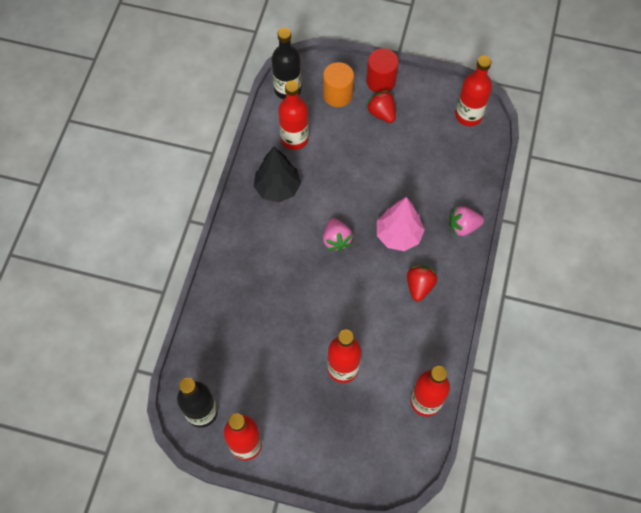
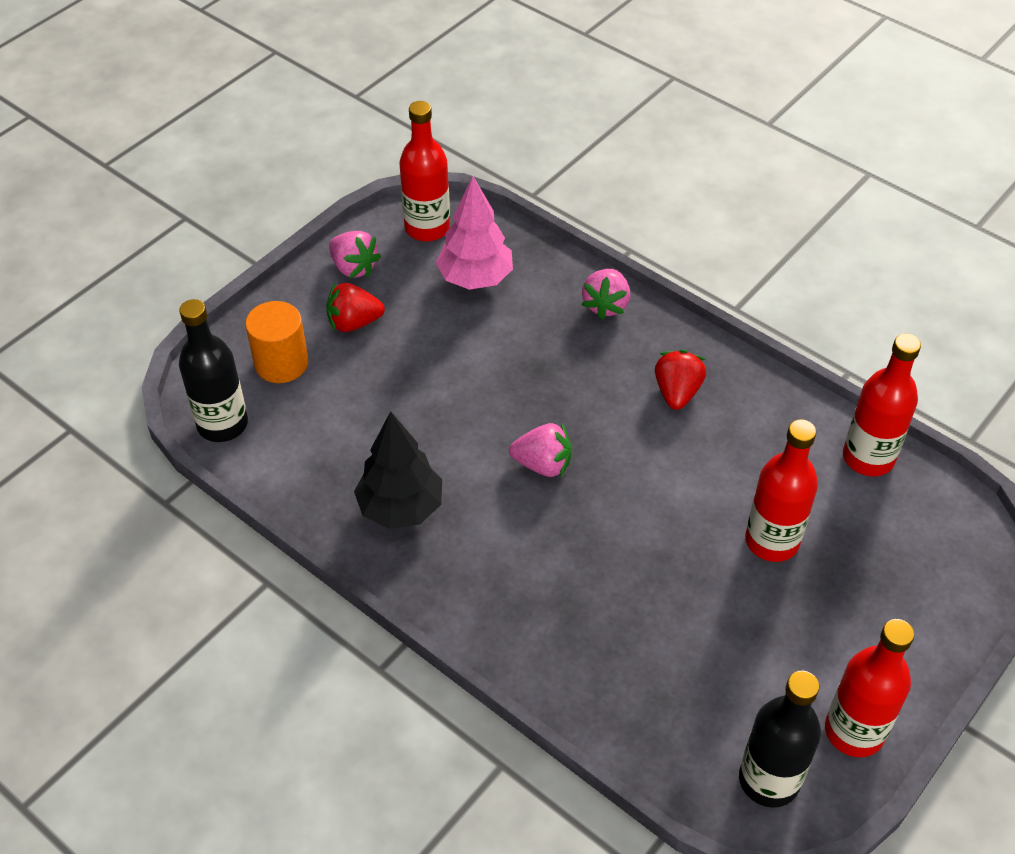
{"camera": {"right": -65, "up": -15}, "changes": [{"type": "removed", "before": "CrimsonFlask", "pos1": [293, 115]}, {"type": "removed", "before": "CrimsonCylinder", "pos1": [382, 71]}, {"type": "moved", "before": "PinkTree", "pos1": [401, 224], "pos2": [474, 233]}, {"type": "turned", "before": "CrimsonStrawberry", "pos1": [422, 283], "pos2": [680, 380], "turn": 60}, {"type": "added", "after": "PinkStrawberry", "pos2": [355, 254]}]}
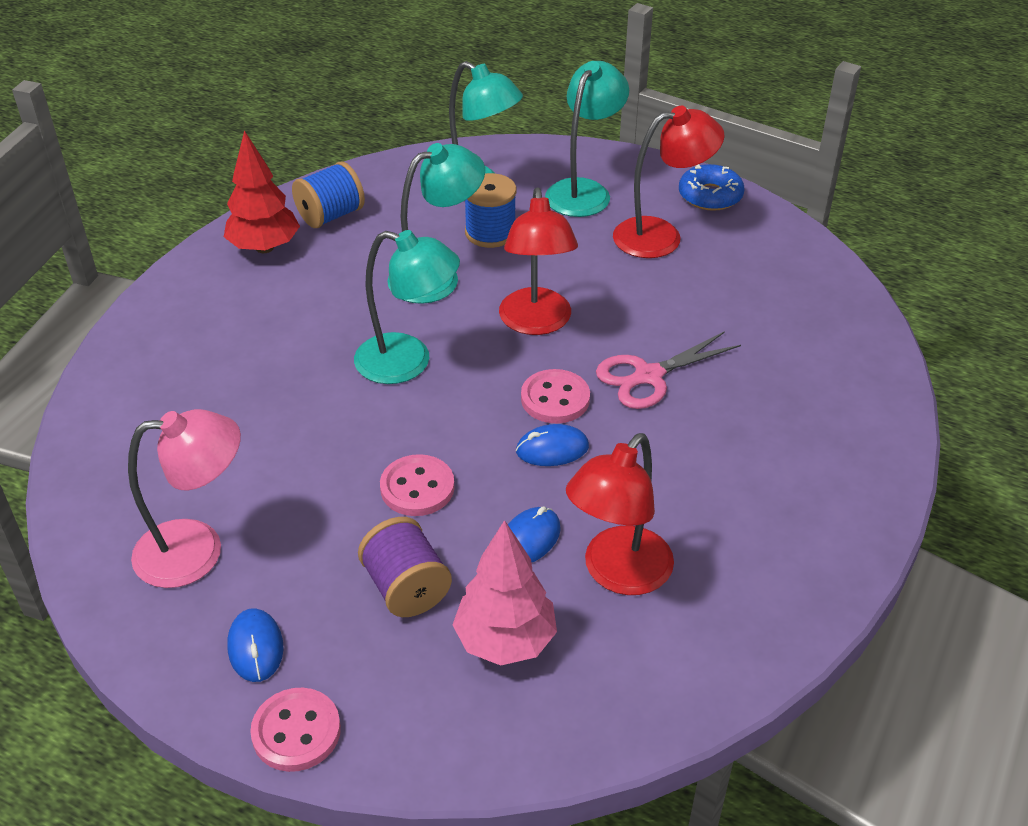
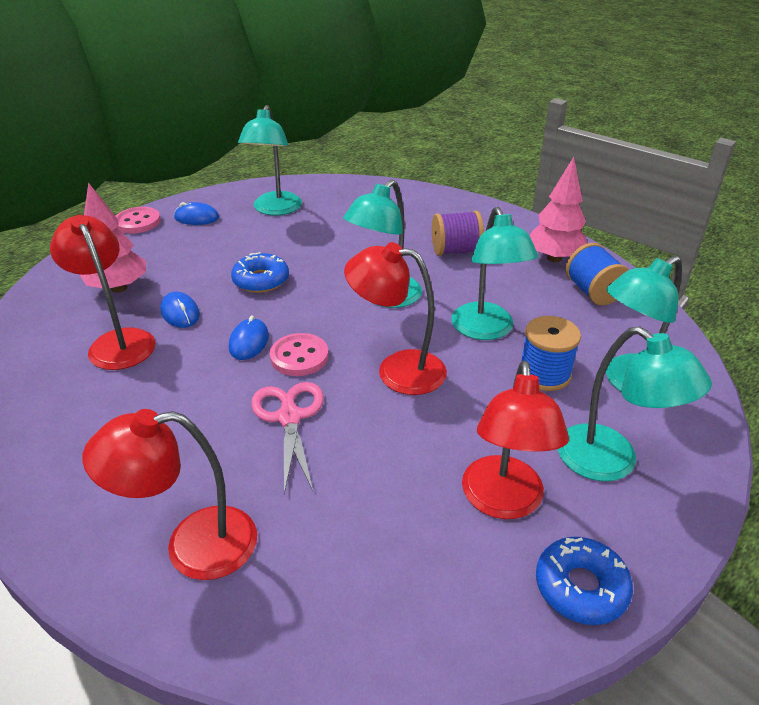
{"camera": {"right": 110, "up": -5}, "changes": [{"type": "recoloured", "before": "PinkDeskLamp", "after": "TealDeskLamp", "pos1": [184, 498], "pos2": [270, 160]}, {"type": "recoloured", "before": "CrimsonTree", "after": "PinkTree", "pos1": [262, 191], "pos2": [558, 209]}, {"type": "moved", "before": "RoyalPurpleReelOfThread", "pos1": [405, 567], "pos2": [458, 233]}, {"type": "replaced", "before": "PinkShirtButton", "after": "CobaltDonut", "pos1": [417, 485], "pos2": [260, 272]}, {"type": "added", "after": "CrimsonDeskLamp", "pos2": [169, 494]}]}
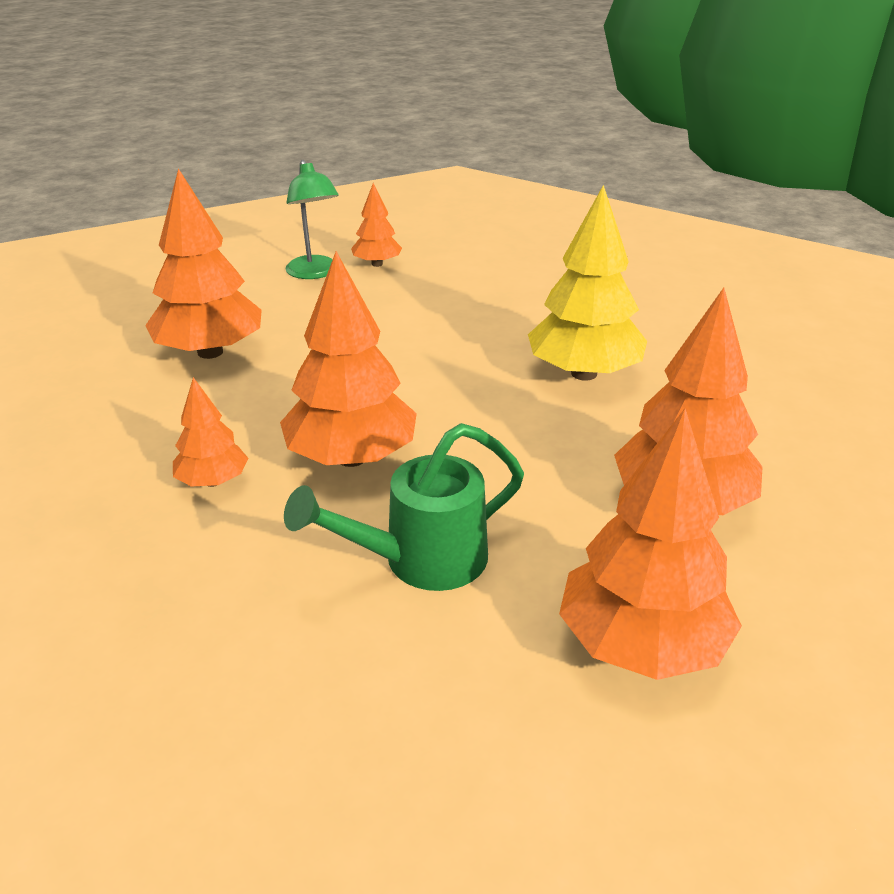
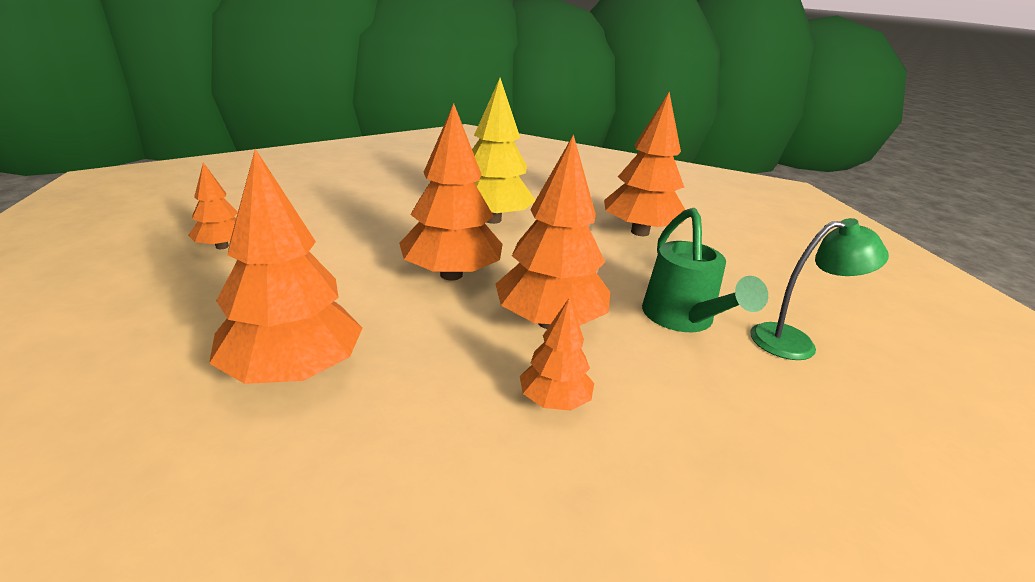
{"camera": {"right": -75, "up": -5}, "changes": [{"type": "moved", "before": "GreenDeskLamp", "pos1": [312, 219], "pos2": [819, 289]}, {"type": "moved", "before": "OrangeTree", "pos1": [650, 544], "pos2": [451, 191]}]}
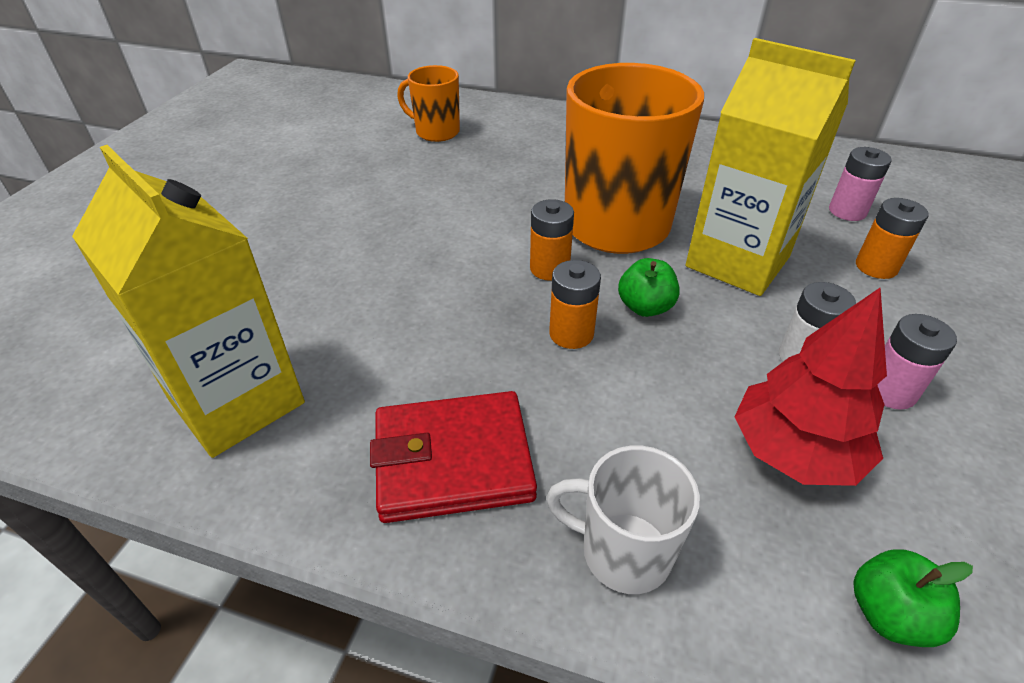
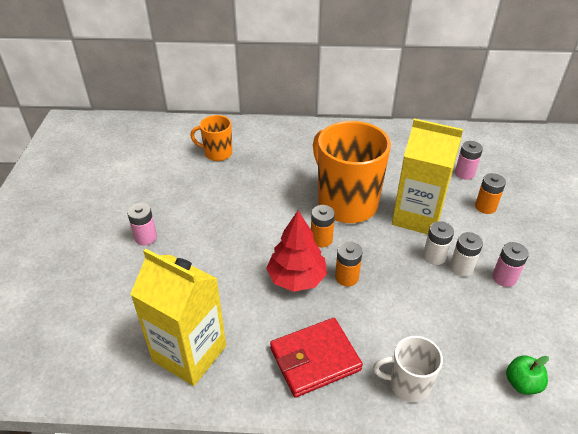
{"camera": {"right": -15, "up": 0}, "changes": [{"type": "removed", "before": "GreenApple", "pos1": [649, 287]}, {"type": "moved", "before": "CrimsonTree", "pos1": [810, 387], "pos2": [296, 251]}, {"type": "added", "after": "PinkPowerCell", "pos2": [142, 224]}, {"type": "added", "after": "WhitePowerCell", "pos2": [438, 243]}]}
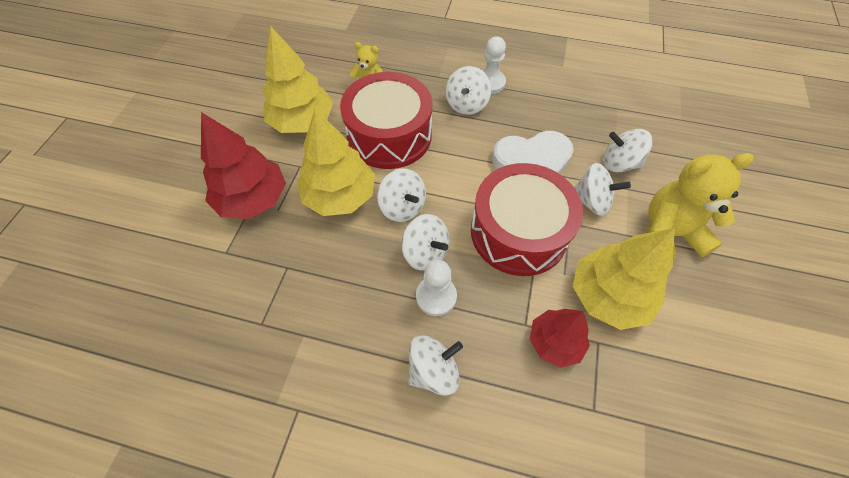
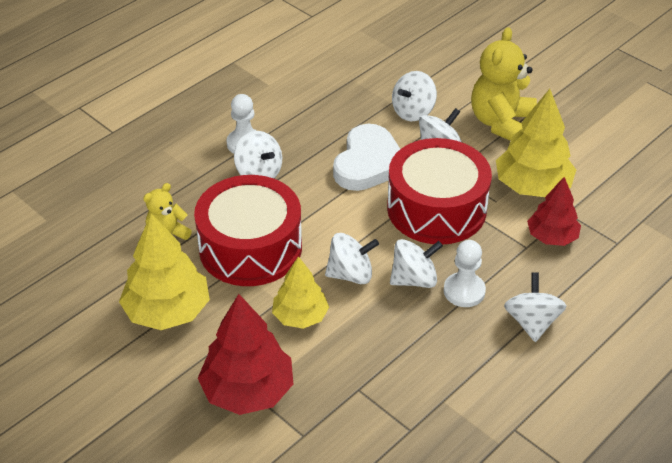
{"camera": {"right": -60, "up": -15}, "changes": [{"type": "resized", "before": "YellowTree", "pos1": [336, 162], "pos2": [300, 292], "scale": 0.64}]}
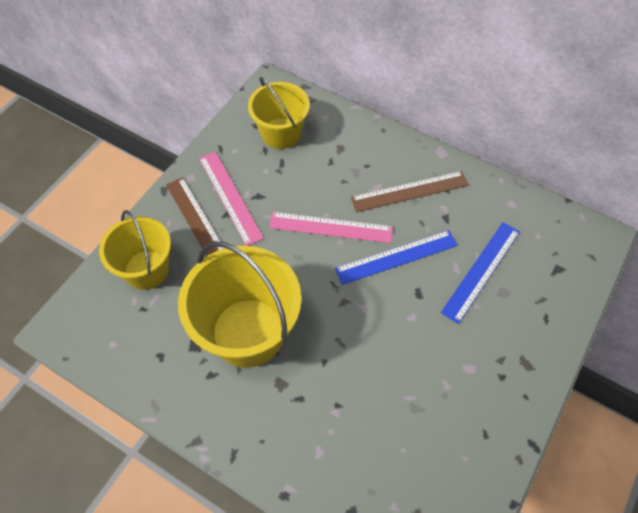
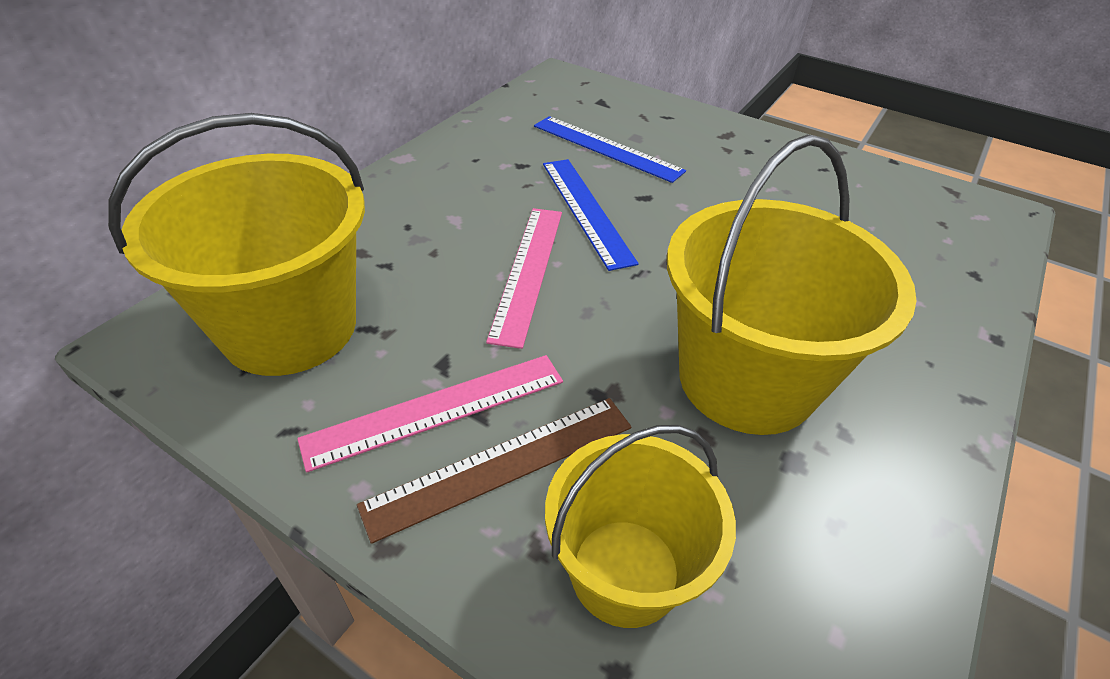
{"camera": {"right": -90, "up": -15}, "changes": [{"type": "resized", "before": "YellowPail", "pos1": [279, 113], "pos2": [236, 244], "scale": 1.57}, {"type": "removed", "before": "BrownStraightedge", "pos1": [410, 191]}]}
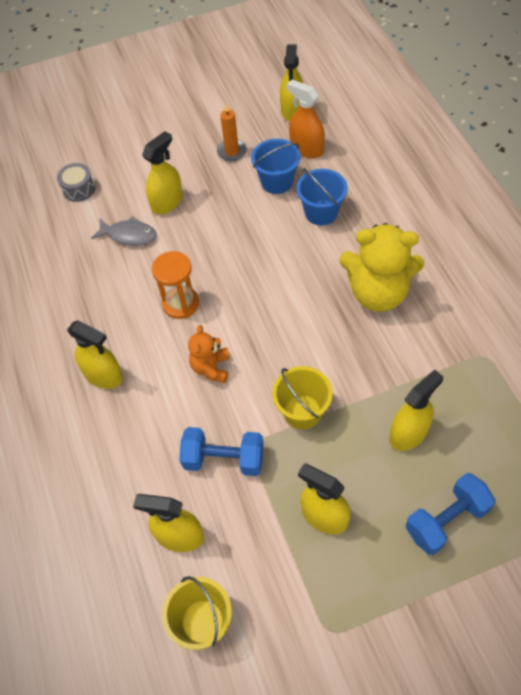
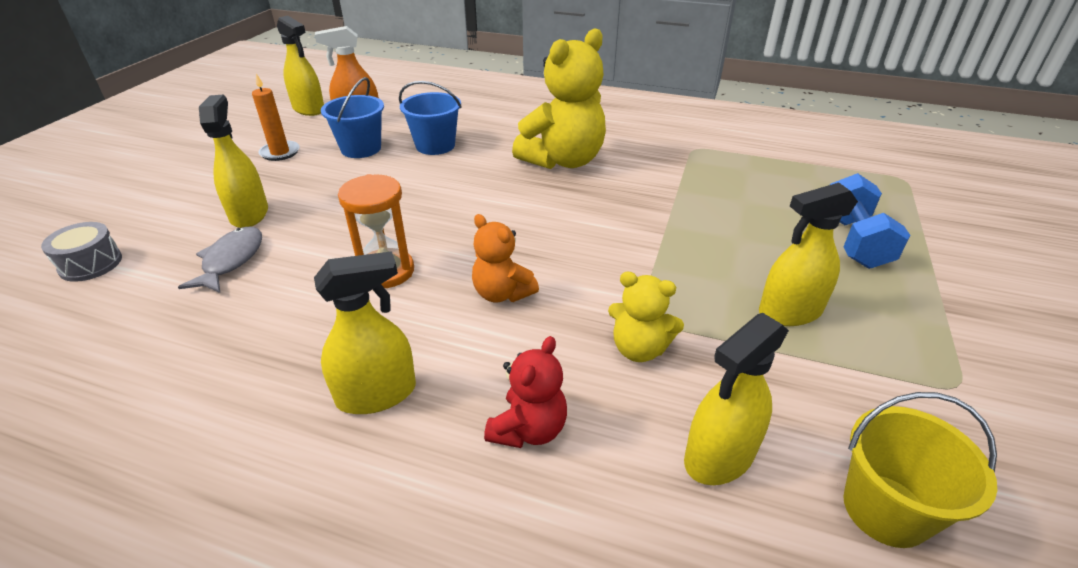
{"camera": {"right": -55, "up": -20}, "changes": [{"type": "turned", "before": "GreyFish", "pos1": [124, 231], "pos2": [220, 259], "turn": -45}, {"type": "replaced", "before": "CobaltFreeWeight", "after": "YellowStuffedBear", "pos1": [221, 451], "pos2": [646, 316]}, {"type": "removed", "before": "YellowPail", "pos1": [302, 398]}, {"type": "removed", "before": "YellowSprayBottle", "pos1": [416, 410]}, {"type": "added", "after": "CrimsonStuffedBear", "pos2": [525, 392]}]}
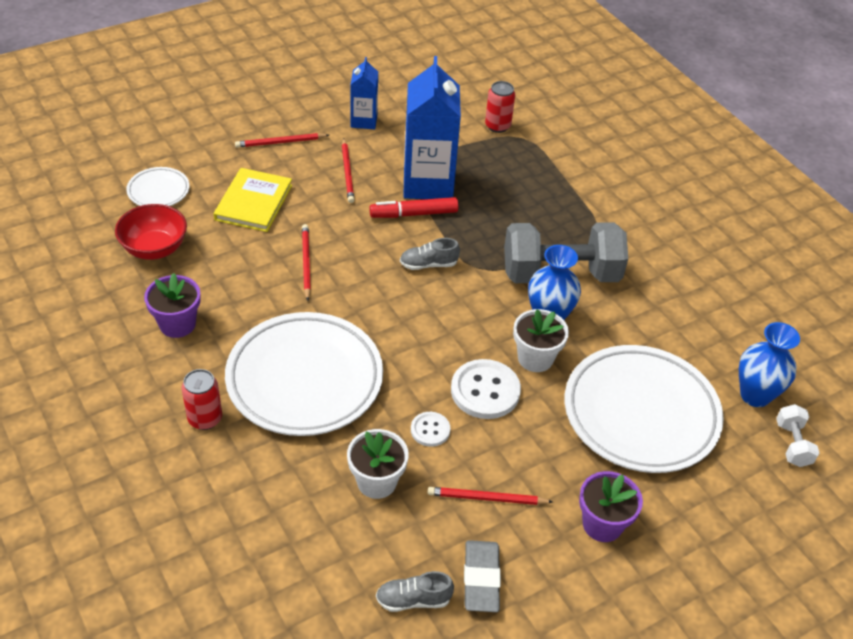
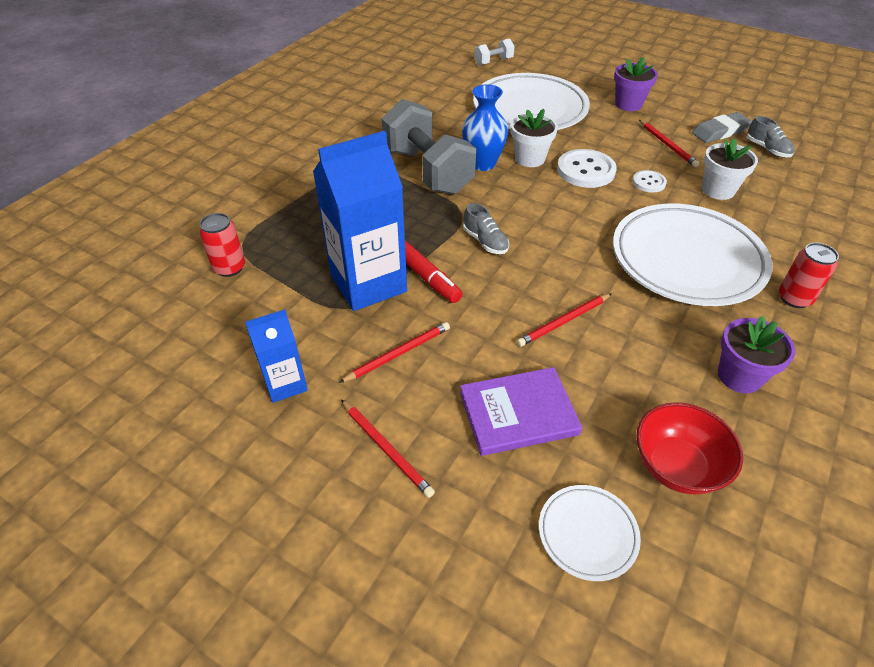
{"camera": {"right": -115, "up": 0}, "changes": [{"type": "recoloured", "before": "YellowHardback", "after": "RoyalPurpleHardback", "pos1": [253, 200], "pos2": [521, 411]}, {"type": "removed", "before": "CobaltTallVase", "pos1": [769, 364]}]}
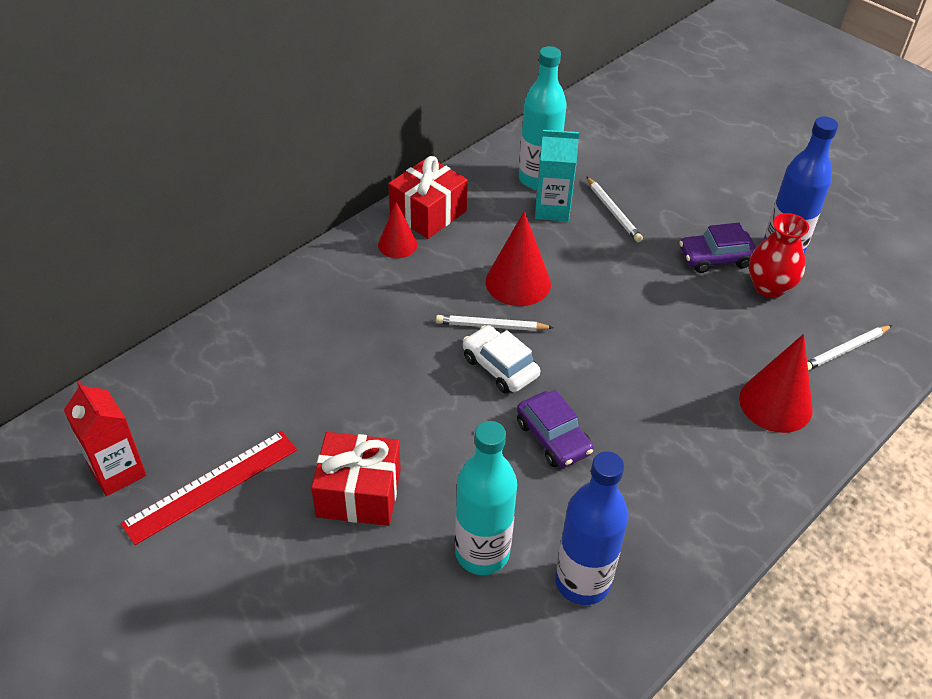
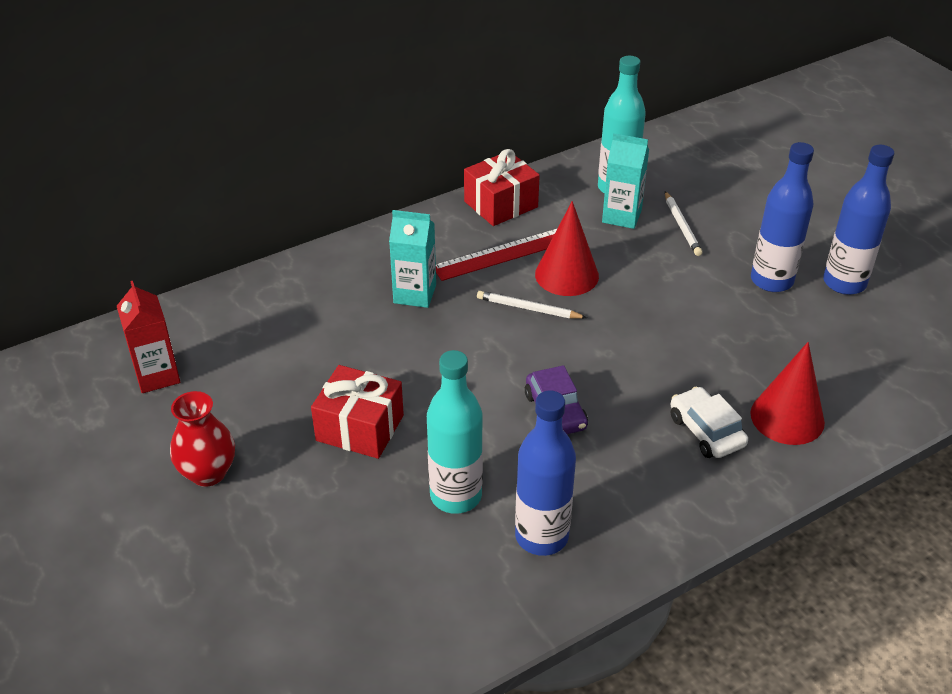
{"camera": {"right": 15, "up": -5}, "changes": [{"type": "moved", "before": "CrimsonStraightedge", "pos1": [208, 488], "pos2": [496, 255]}, {"type": "removed", "before": "CrimsonSolidCone", "pos1": [397, 230]}, {"type": "moved", "before": "WhiteAutomobile", "pos1": [501, 359], "pos2": [709, 422]}, {"type": "replaced", "before": "RoyalPurpleAutomobile", "after": "CobaltFlask", "pos1": [717, 248], "pos2": [782, 217]}, {"type": "moved", "before": "CrimsonTallVase", "pos1": [779, 255], "pos2": [202, 439]}, {"type": "removed", "before": "WhiteLeadPencil", "pos1": [849, 348]}, {"type": "added", "after": "TealMilkCarton", "pos2": [412, 259]}]}
